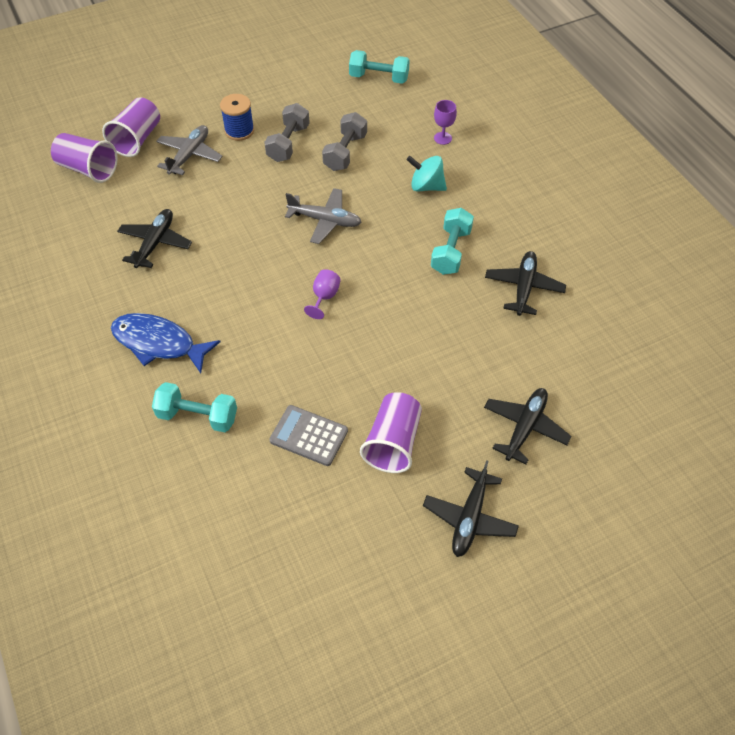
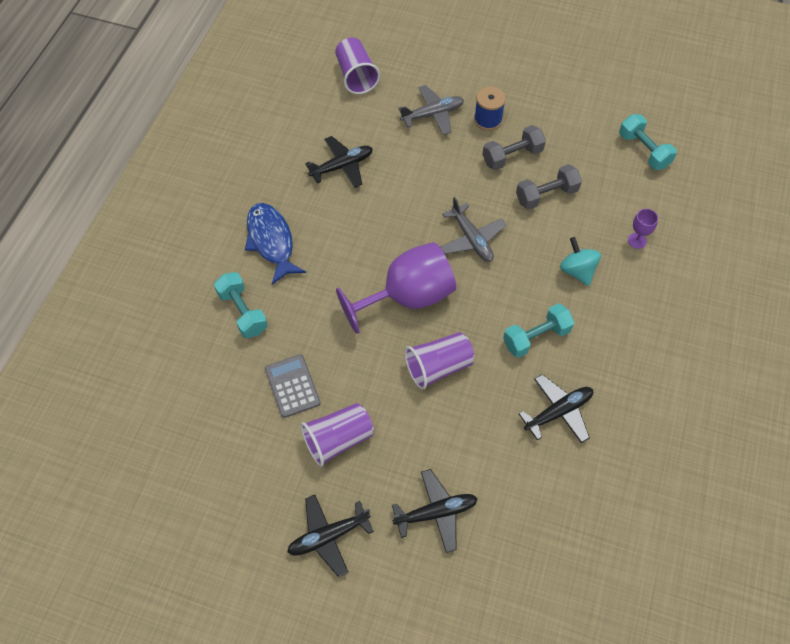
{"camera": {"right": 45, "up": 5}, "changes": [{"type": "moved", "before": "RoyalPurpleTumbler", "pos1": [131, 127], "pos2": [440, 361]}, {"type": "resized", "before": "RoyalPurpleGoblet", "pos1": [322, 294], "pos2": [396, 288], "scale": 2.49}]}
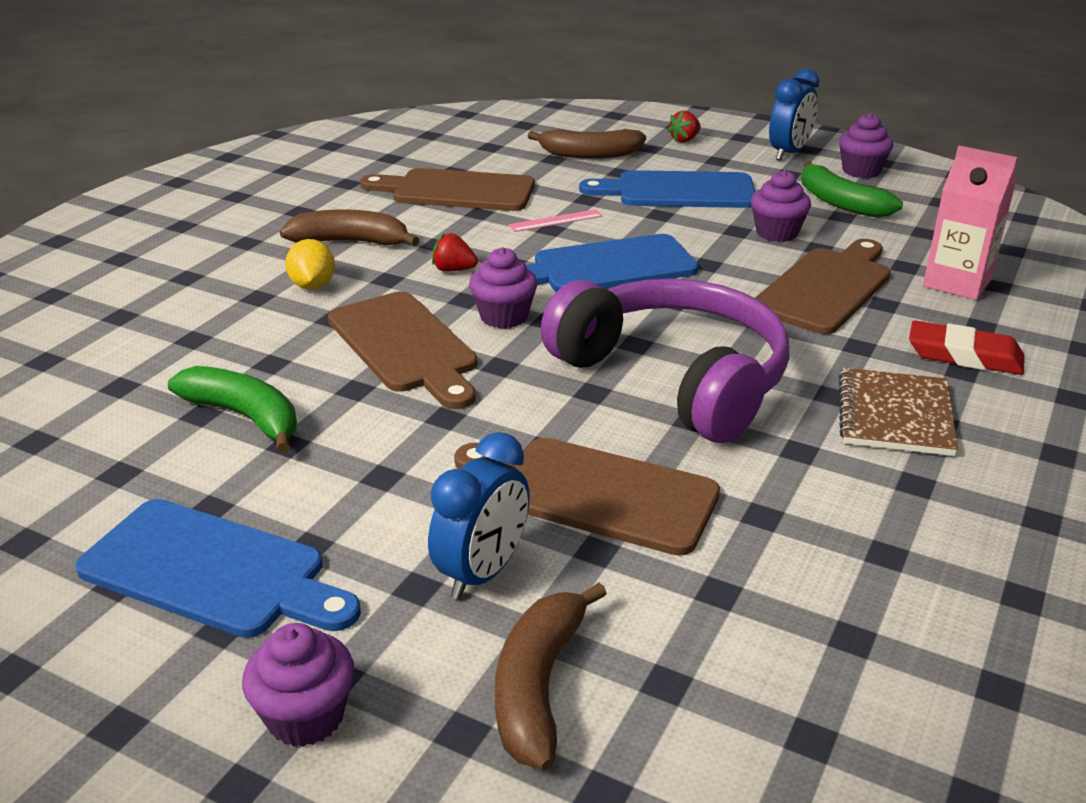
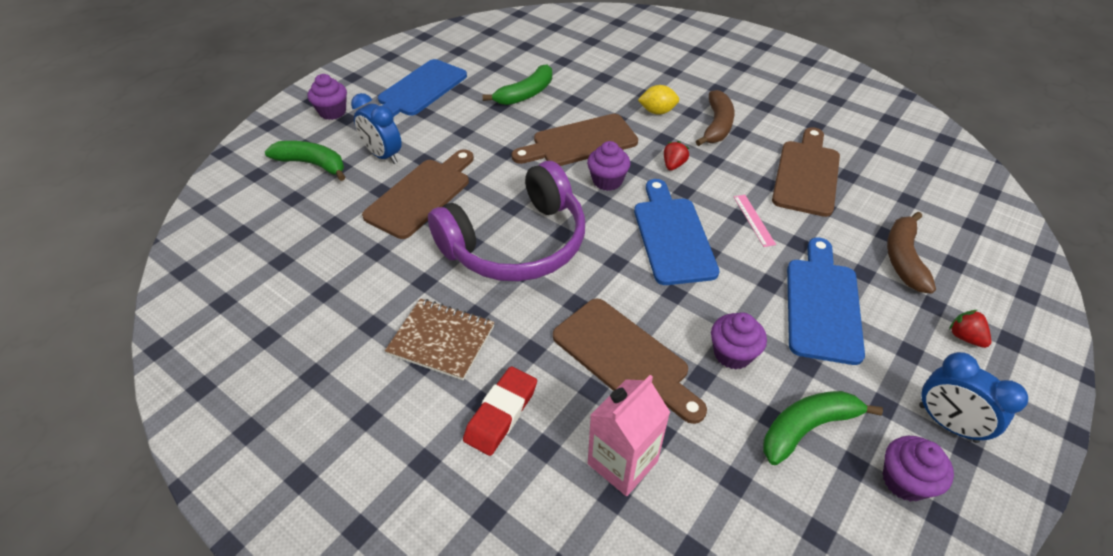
{"camera": {"right": 100, "up": 15}, "changes": [{"type": "recoloured", "before": "BrownBananaFruit", "after": "GreenBananaFruit", "pos1": [551, 676], "pos2": [305, 161]}]}
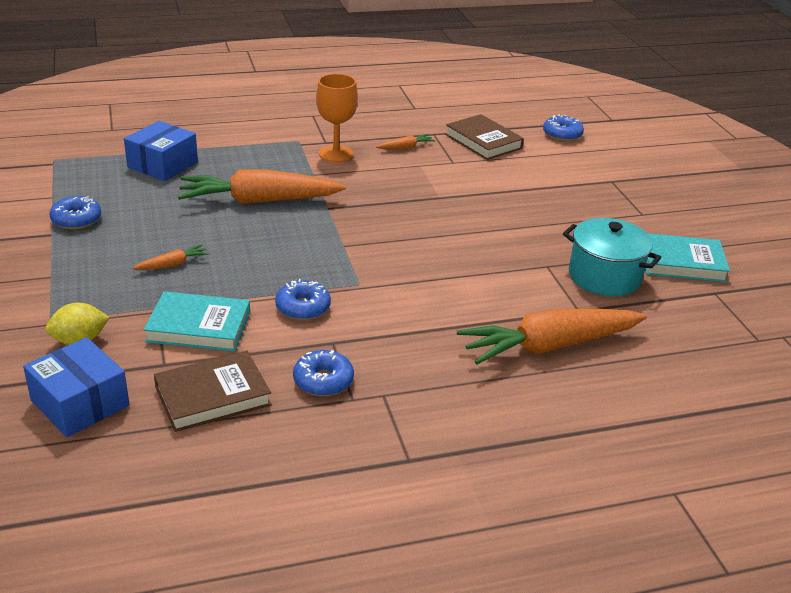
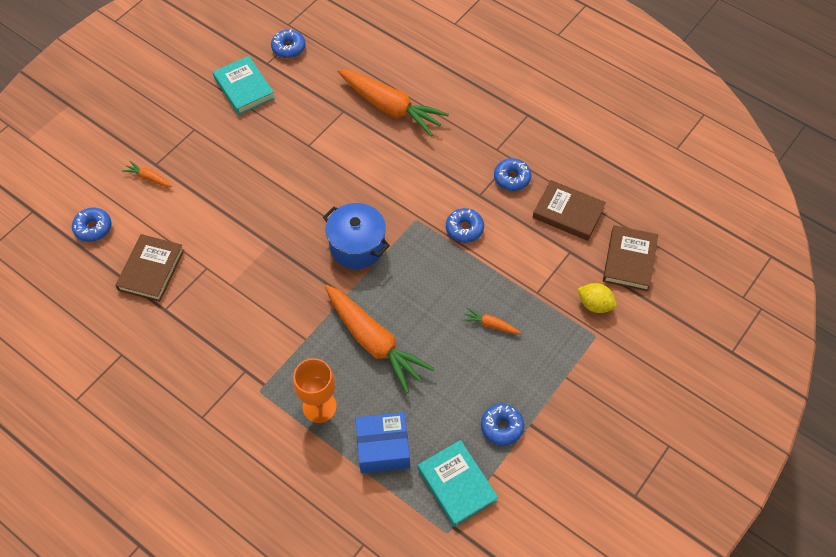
{"camera": {"right": -125, "up": 25}, "changes": [{"type": "replaced", "before": "CobaltParcel", "after": "BrownHardback", "pos1": [76, 387], "pos2": [630, 258]}, {"type": "moved", "before": "TealHardback", "pos1": [197, 321], "pos2": [458, 483]}, {"type": "moved", "before": "OrangeGoblet", "pos1": [337, 118], "pos2": [315, 390]}, {"type": "moved", "before": "OrangeCarrot", "pos1": [405, 142], "pos2": [147, 174]}, {"type": "removed", "before": "TealCookingPot", "pos1": [612, 257]}, {"type": "added", "after": "CobaltDonut", "pos2": [288, 43]}, {"type": "added", "after": "CobaltCookingPot", "pos2": [356, 236]}]}
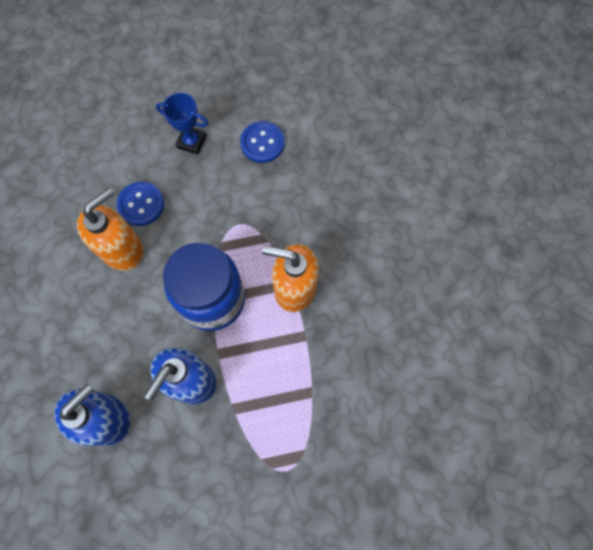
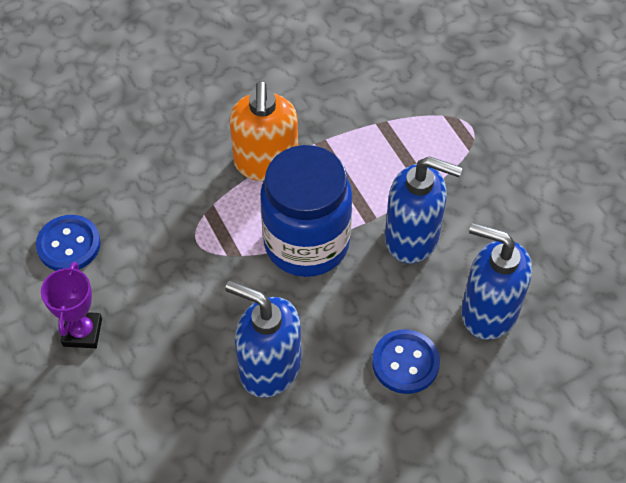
{"camera": {"right": -105, "up": -15}, "changes": [{"type": "recoloured", "before": "OrangeSoapPump", "after": "CobaltSoapPump", "pos1": [110, 229], "pos2": [263, 339]}, {"type": "moved", "before": "CobaltShirtButton", "pos1": [140, 204], "pos2": [406, 361]}, {"type": "recoloured", "before": "CobaltAwardCup", "after": "RoyalPurpleAwardCup", "pos1": [182, 124], "pos2": [71, 305]}]}
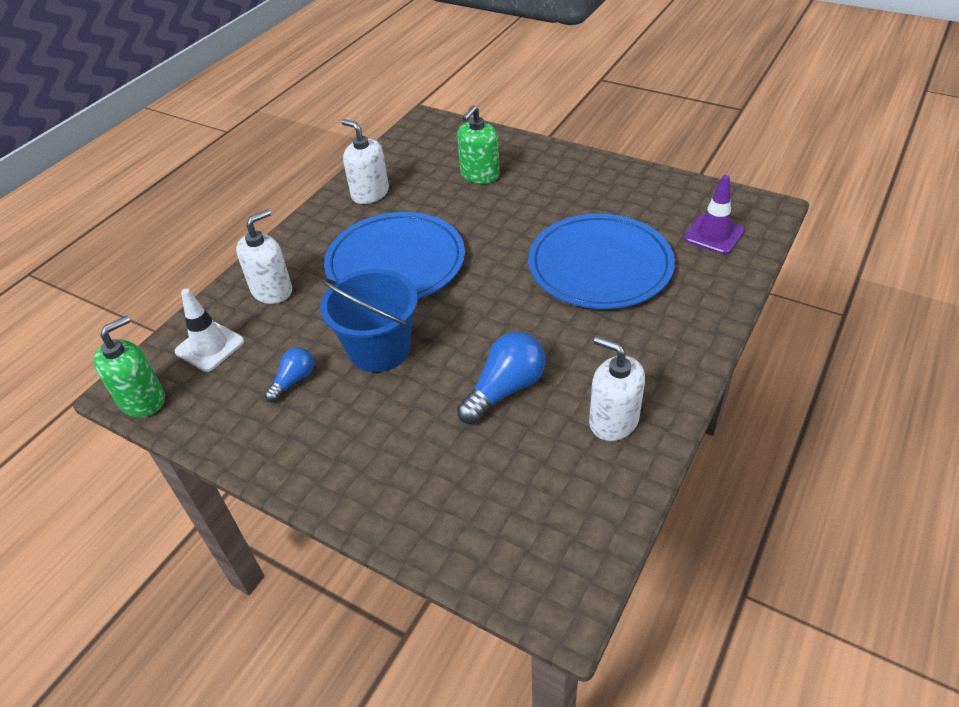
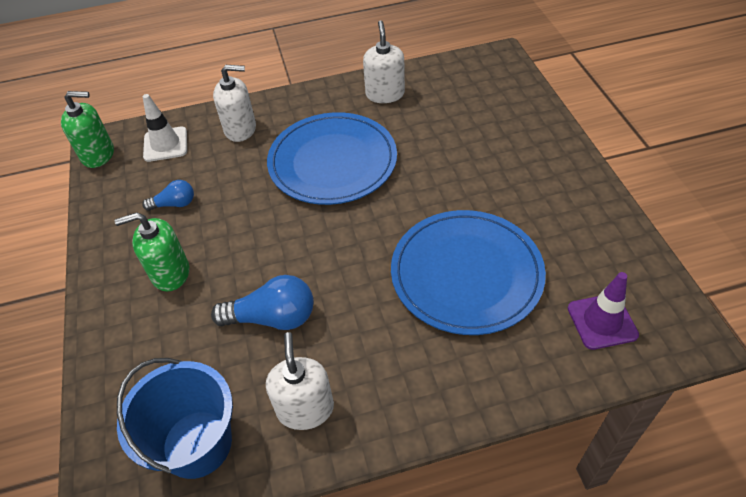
{"camera": {"right": 45, "up": 5}, "changes": [{"type": "moved", "before": "CobaltPail", "pos1": [369, 320], "pos2": [175, 418]}, {"type": "moved", "before": "GreenSoapPump", "pos1": [478, 144], "pos2": [151, 251]}]}
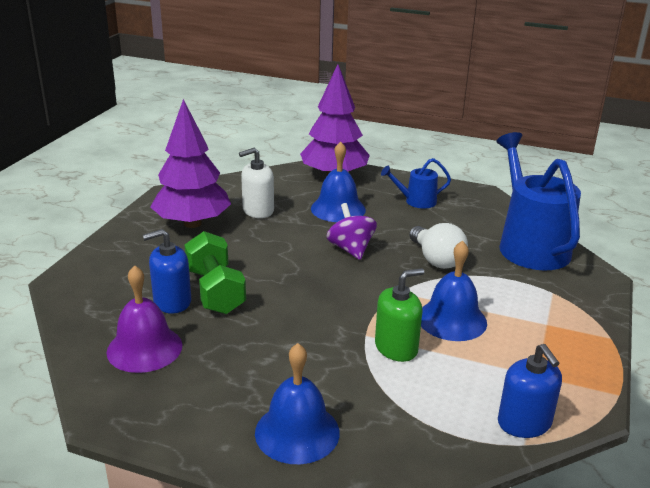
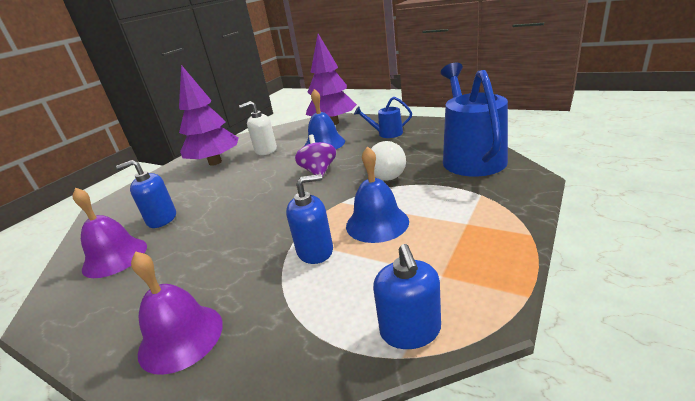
{"camera": {"right": 15, "up": 0}, "changes": [{"type": "removed", "before": "GreenFreeWeight", "pos1": [215, 272]}, {"type": "recoloured", "before": "CobaltHandBell", "after": "RoyalPurpleHandBell", "pos1": [297, 403], "pos2": [177, 313]}, {"type": "recoloured", "before": "GreenSoapPump", "after": "CobaltSoapPump", "pos1": [399, 315], "pos2": [309, 219]}]}
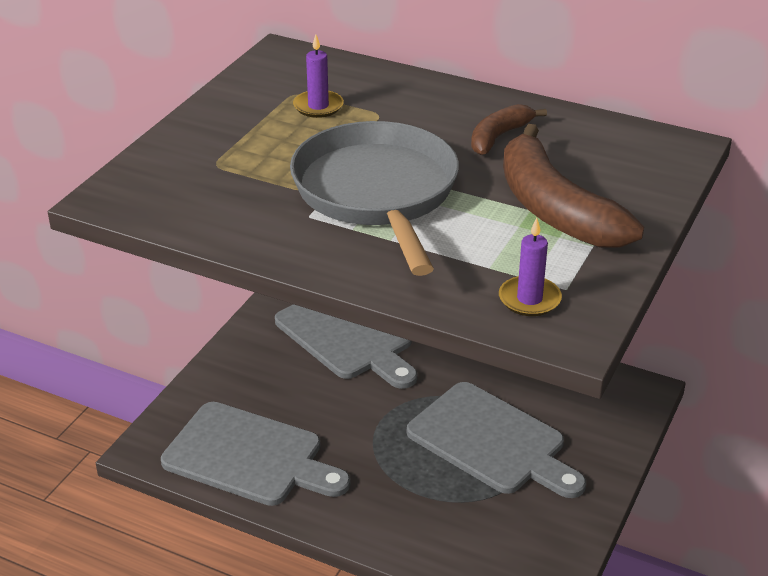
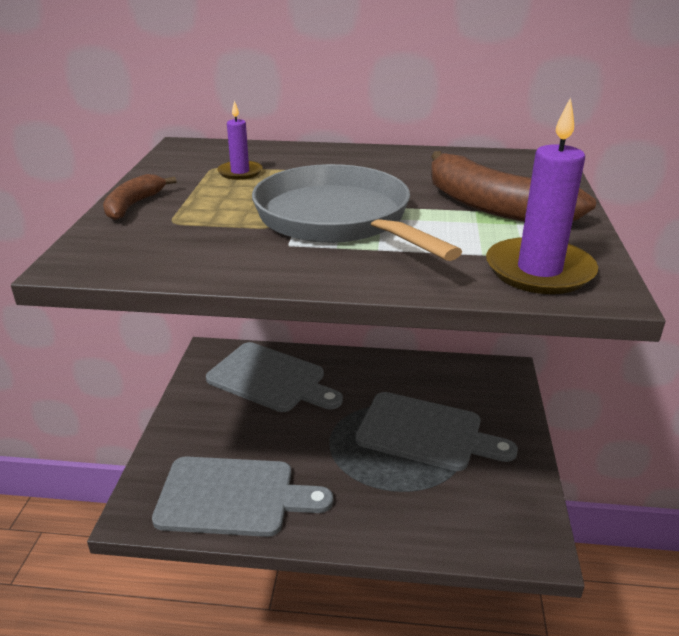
{"camera": {"right": -20, "up": -5}, "changes": [{"type": "moved", "before": "BrownBananaFruit", "pos1": [509, 129], "pos2": [139, 197]}, {"type": "resized", "before": "RoyalPurpleWaxCandle", "pos1": [530, 267], "pos2": [542, 195], "scale": 1.78}]}
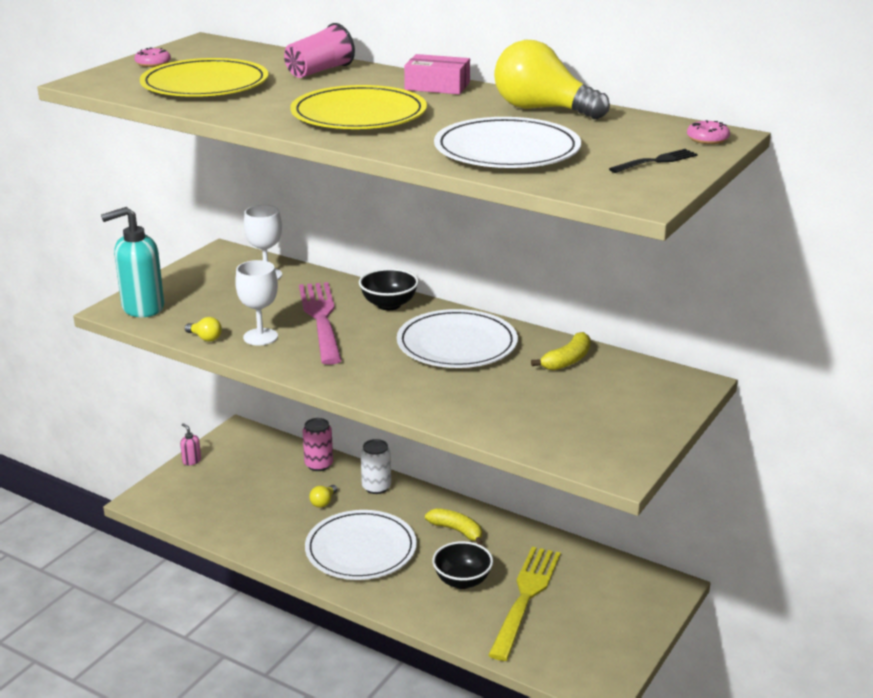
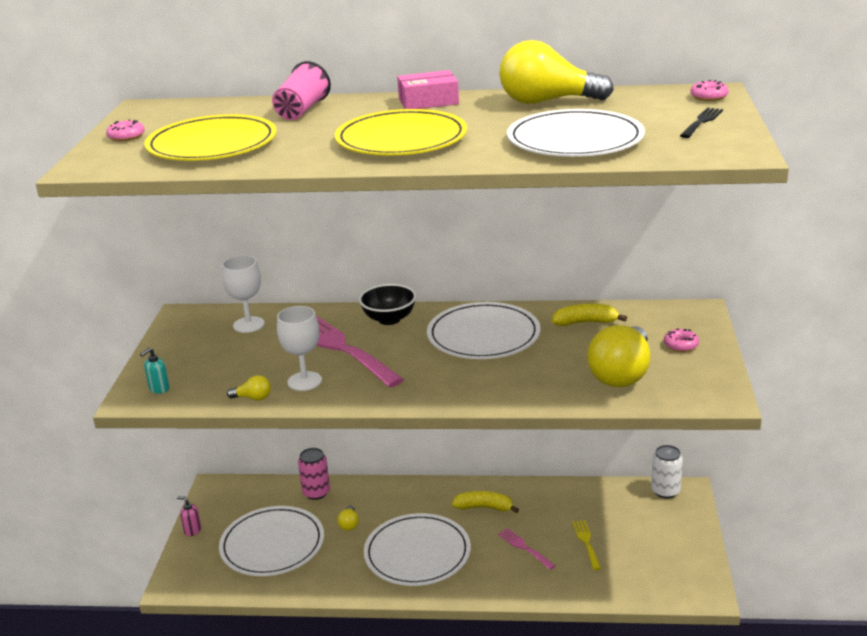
{"camera": {"right": -25, "up": 0}, "changes": [{"type": "resized", "before": "TealSoapPump", "pos1": [132, 262], "pos2": [155, 370], "scale": 0.43}, {"type": "moved", "before": "WhiteCan", "pos1": [376, 466], "pos2": [667, 471]}, {"type": "replaced", "before": "EbonyBowl", "after": "PinkDinnerFork", "pos1": [462, 565], "pos2": [526, 549]}, {"type": "resized", "before": "YellowDinnerFork", "pos1": [524, 604], "pos2": [586, 545], "scale": 0.47}, {"type": "turned", "before": "YellowBananaFruit", "pos1": [561, 351], "pos2": [589, 315], "turn": -105}, {"type": "added", "after": "WhiteDinnerPlate", "pos2": [271, 541]}, {"type": "added", "after": "YellowBulb", "pos2": [618, 356]}, {"type": "added", "after": "PinkDonut", "pos2": [681, 340]}]}
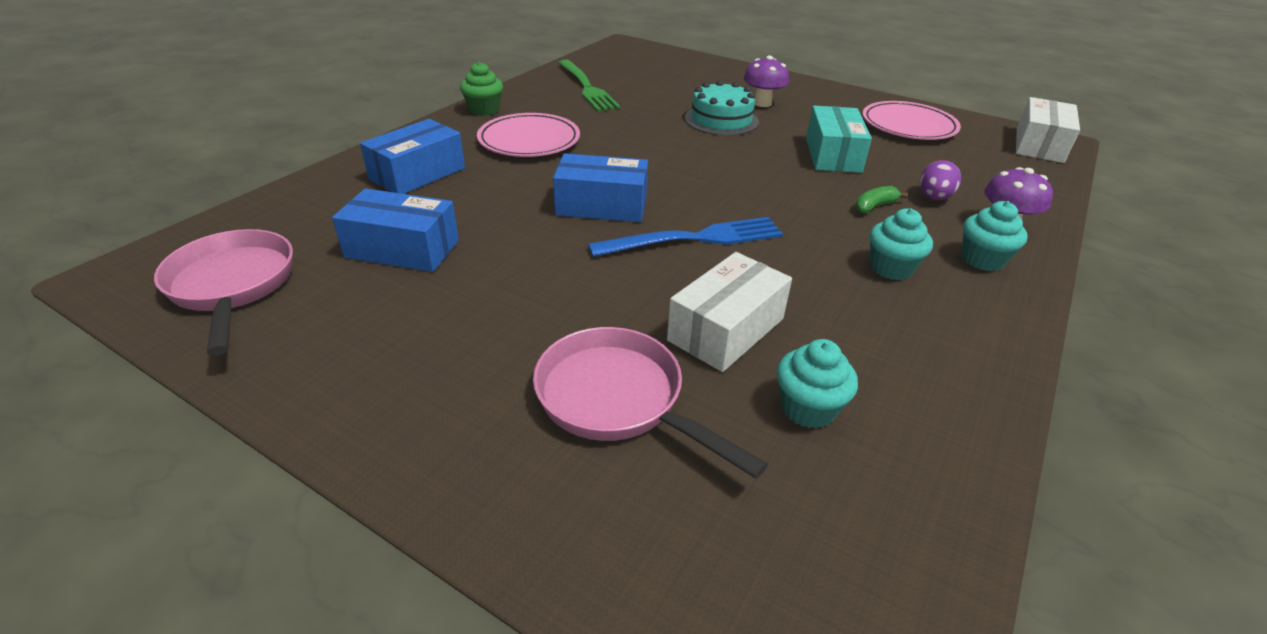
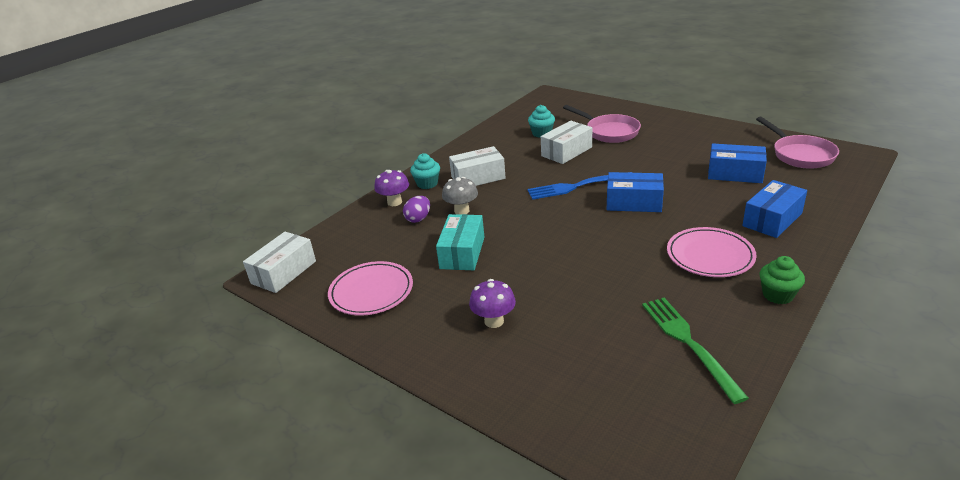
{"camera": {"right": -170, "up": -5}, "changes": [{"type": "removed", "before": "TealCake", "pos1": [722, 108]}, {"type": "replaced", "before": "GreenBananaFruit", "after": "GreyToadstool", "pos1": [881, 199], "pos2": [460, 196]}, {"type": "replaced", "before": "TealCupcake", "after": "WhiteParcel", "pos1": [901, 244], "pos2": [477, 166]}]}
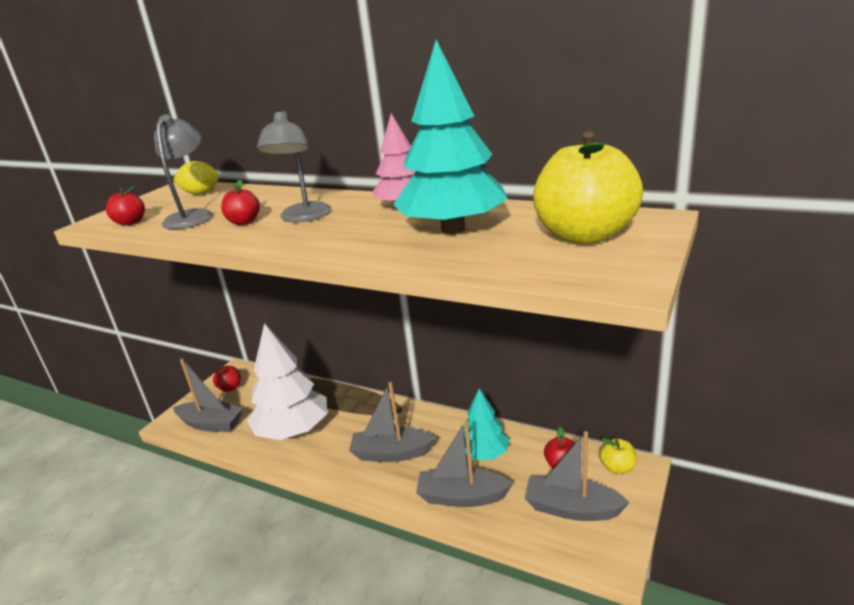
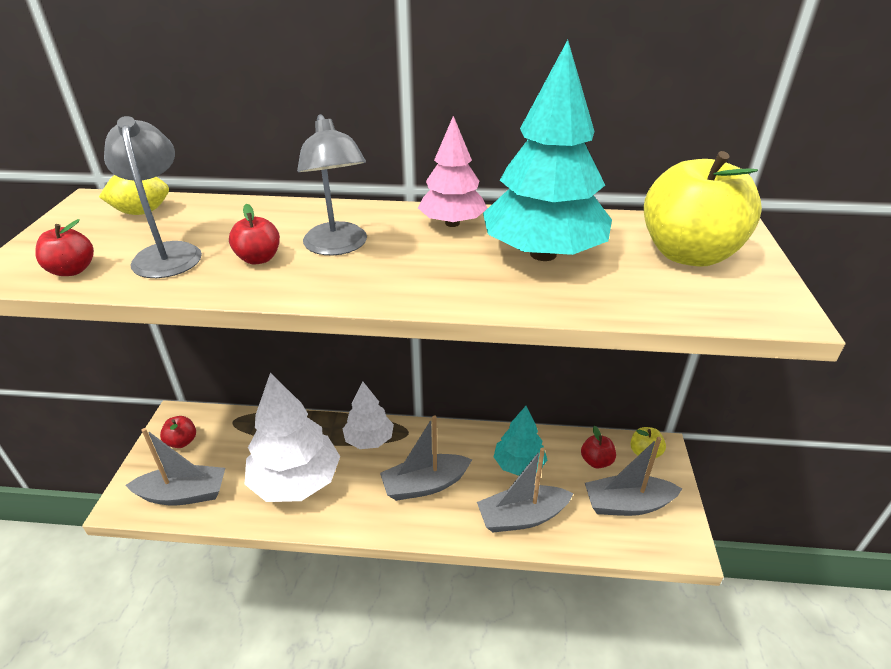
{"camera": {"right": -25, "up": 10}, "changes": [{"type": "added", "after": "WhiteTree", "pos2": [368, 415]}]}
